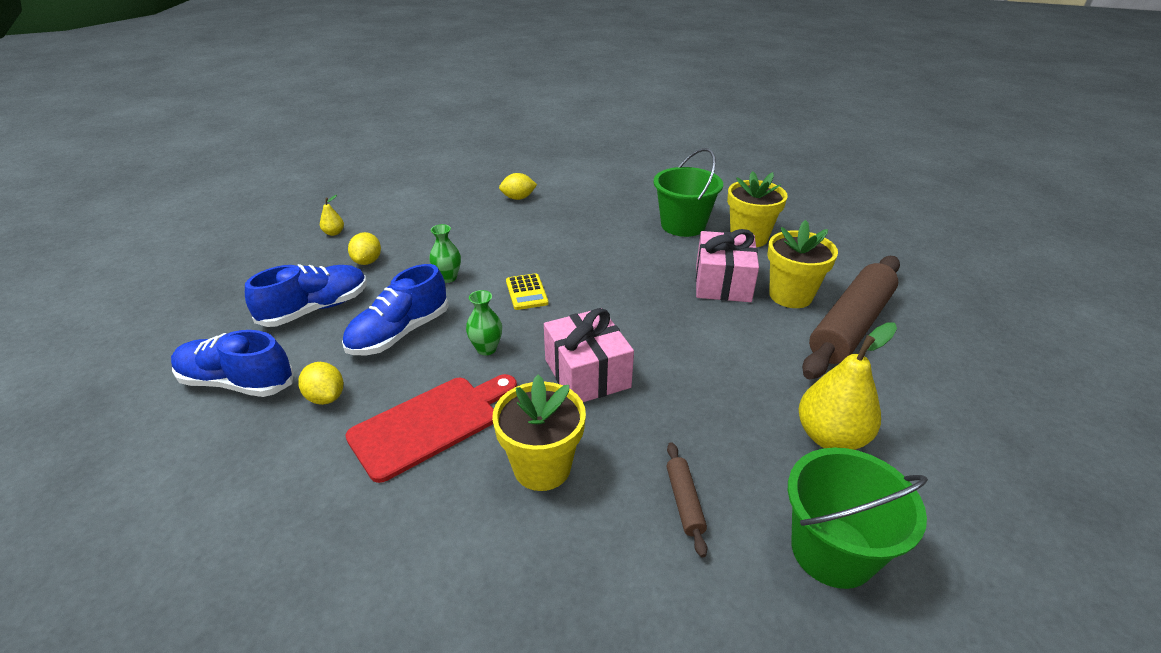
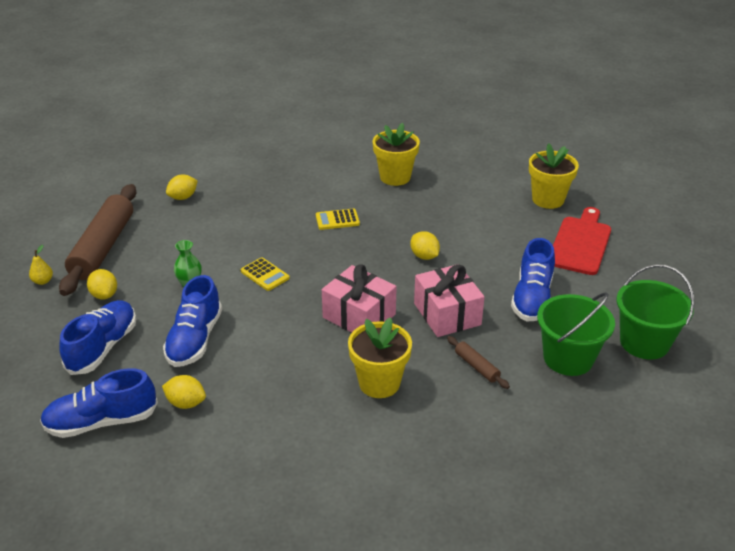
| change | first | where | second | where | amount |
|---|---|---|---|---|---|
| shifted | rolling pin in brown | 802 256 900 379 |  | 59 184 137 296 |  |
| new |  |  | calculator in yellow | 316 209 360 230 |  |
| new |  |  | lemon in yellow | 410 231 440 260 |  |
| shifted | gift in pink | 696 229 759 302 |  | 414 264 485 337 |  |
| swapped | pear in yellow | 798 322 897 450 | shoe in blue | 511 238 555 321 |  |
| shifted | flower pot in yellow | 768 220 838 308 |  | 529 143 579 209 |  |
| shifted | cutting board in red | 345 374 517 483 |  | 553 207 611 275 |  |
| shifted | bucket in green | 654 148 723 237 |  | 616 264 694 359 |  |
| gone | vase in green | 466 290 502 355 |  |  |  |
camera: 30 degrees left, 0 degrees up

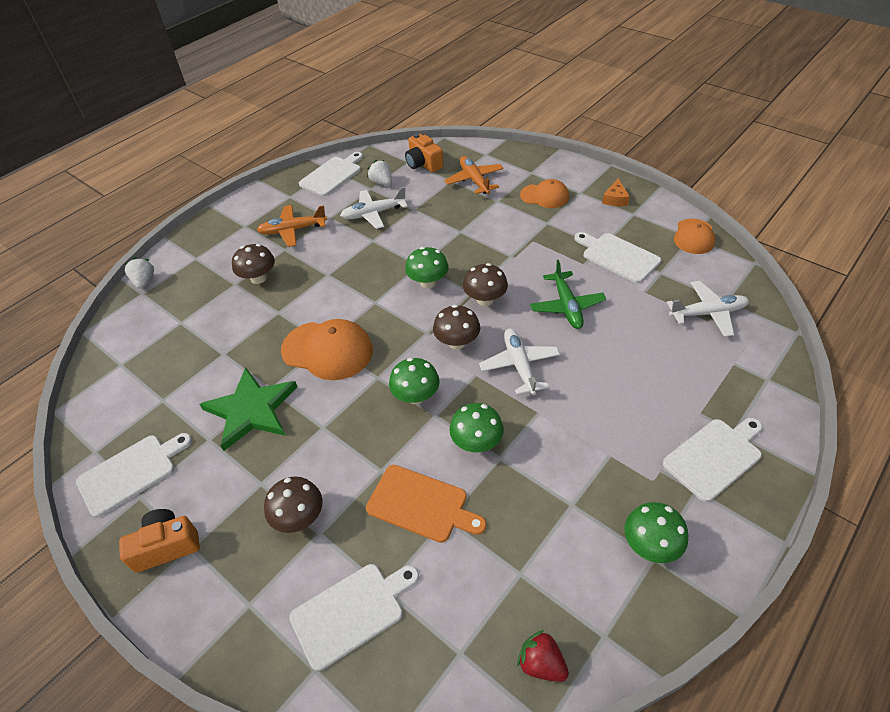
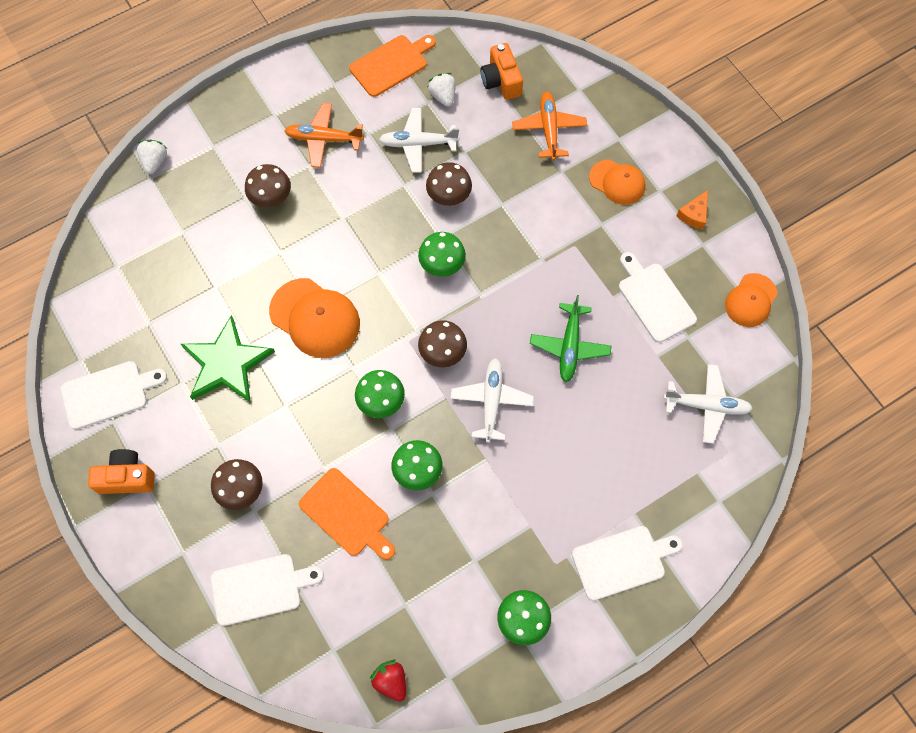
| change | first | where | second | where | amount |
|---|---|---|---|---|---|
| repainted | cutting board in white | 299 152 363 196 | cutting board in orange | 349 35 436 97 |  |
| shifted | mushroom in brown | 463 263 508 306 |  | 426 162 472 206 |  |
camera: 15 degrees right, 20 degrees up

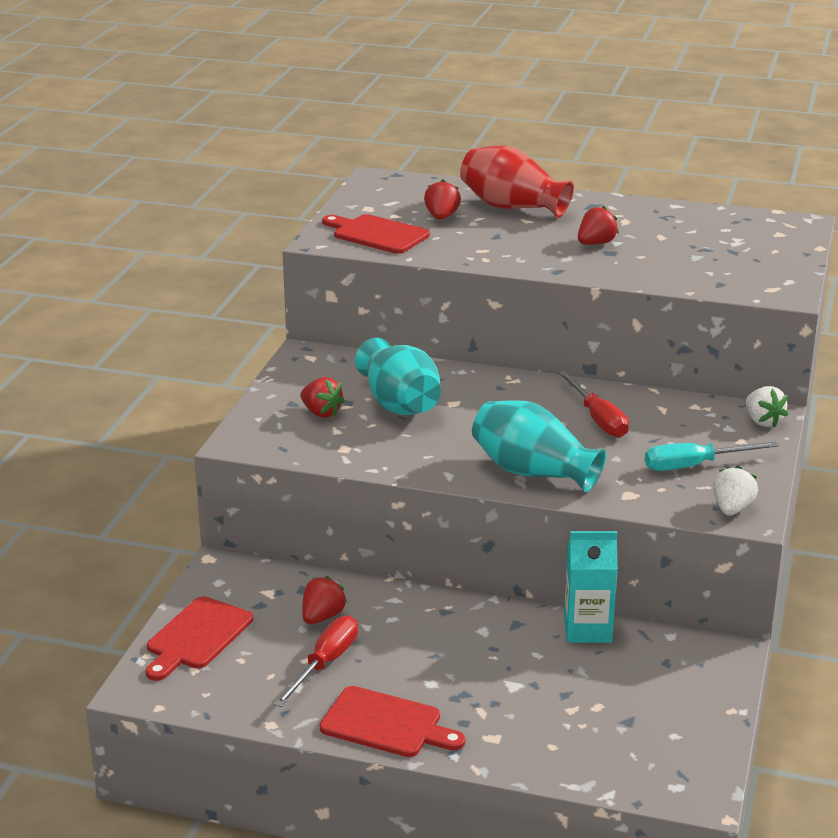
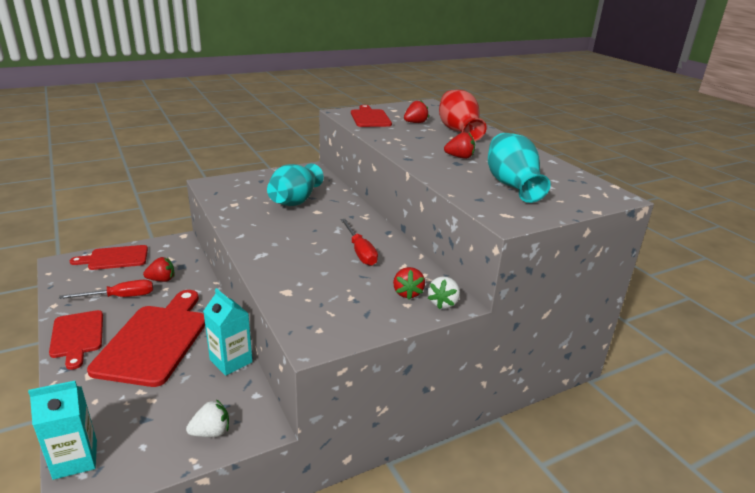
| change | first | where | second | where | amount |
|---|---|---|---|---|---|
| new |  |  | carton in turquoise | 28 381 97 480 |  |
| new |  |  | cutting board in red | 87 290 205 387 |  |
| shifted | strawberry in white | 713 466 758 516 |  | 186 400 229 437 |  |
| rotated | screwdriver in red | 558 370 629 438 |  | 341 219 378 266 | 45 degrees counterclockwise |
| shifted | strawberry in red | 300 377 345 418 |  | 393 267 425 300 |  |
| shifted | vase in turquoise | 472 400 606 492 |  | 488 133 551 203 |  |
| gone | screwdriver in turquoise | 645 441 779 471 |  |  |  |
camera: 45 degrees right, 0 degrees up

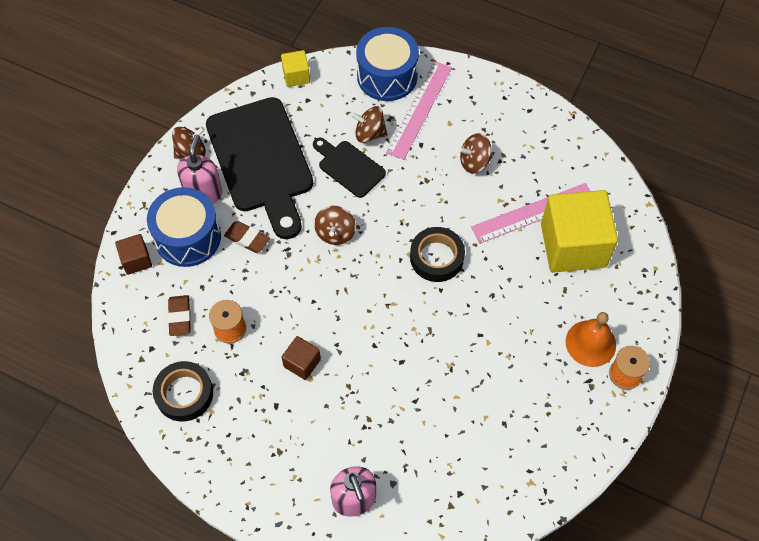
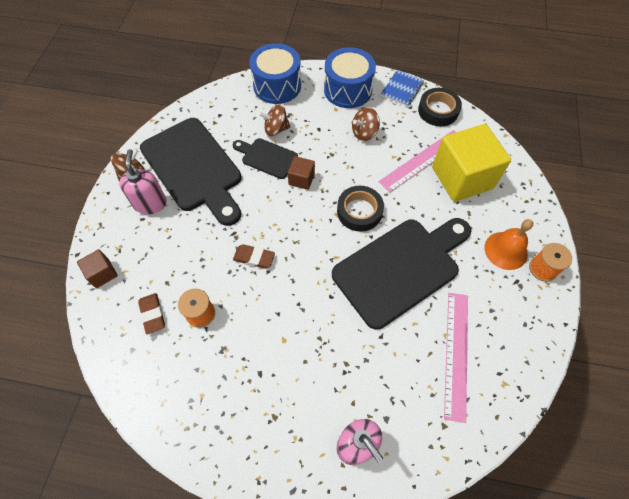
| change | first | where | second | where | amount |
|---|---|---|---|---|---|
| shifted | eraser in brown | 224 221 270 253 |  | 233 244 275 269 |  |
| shifted | cube in brown | 282 336 321 380 |  | 288 156 315 190 |  |
| shifted | drum in blue | 147 187 221 267 |  | 324 47 376 108 |  |
| new |  |  | cutting board in black | 332 218 471 330 |  |
| new |  |  | notebook in blue | 381 70 424 106 |  |
| shifted | tape in black | 153 361 213 422 |  | 418 88 462 127 |  |
| shifted | ruler in pink | 386 61 452 160 |  | 444 293 468 423 |  |
| gone | cube in yellow | 281 50 310 87 |  |  |  |
| gone | spinning top in brown | 314 206 356 245 |  |  |  |
camera: 15 degrees left, 0 degrees up

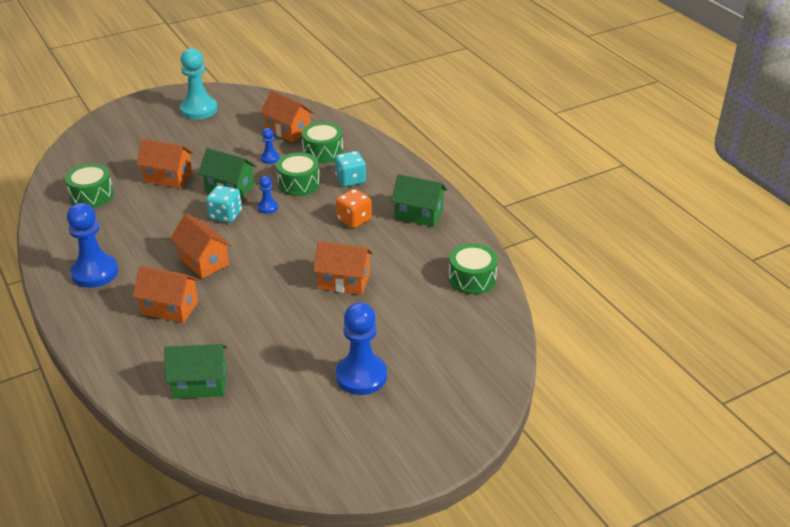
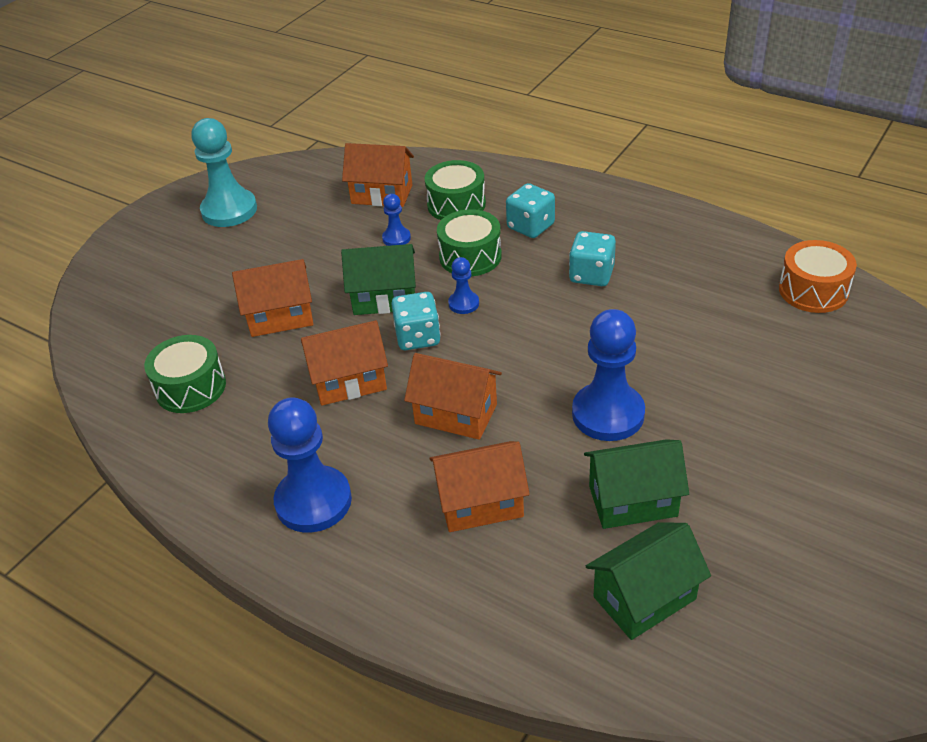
| change | first | where | second | where | amount |
|---|---|---|---|---|---|
| shifted | house in orange | 313 241 373 295 |  | 301 320 388 405 |  |
| repainted | dice in orange | 336 189 372 228 | dice in turquoise | 569 231 616 286 |  |
| shifted | pawn in blue | 336 302 387 395 |  | 572 309 645 441 |  |
| shifted | house in green | 391 174 447 227 |  | 584 439 689 529 |  |
| repainted | drum in green | 449 243 498 295 | drum in orange | 779 240 857 313 |  |
camera: 25 degrees left, 5 degrees up

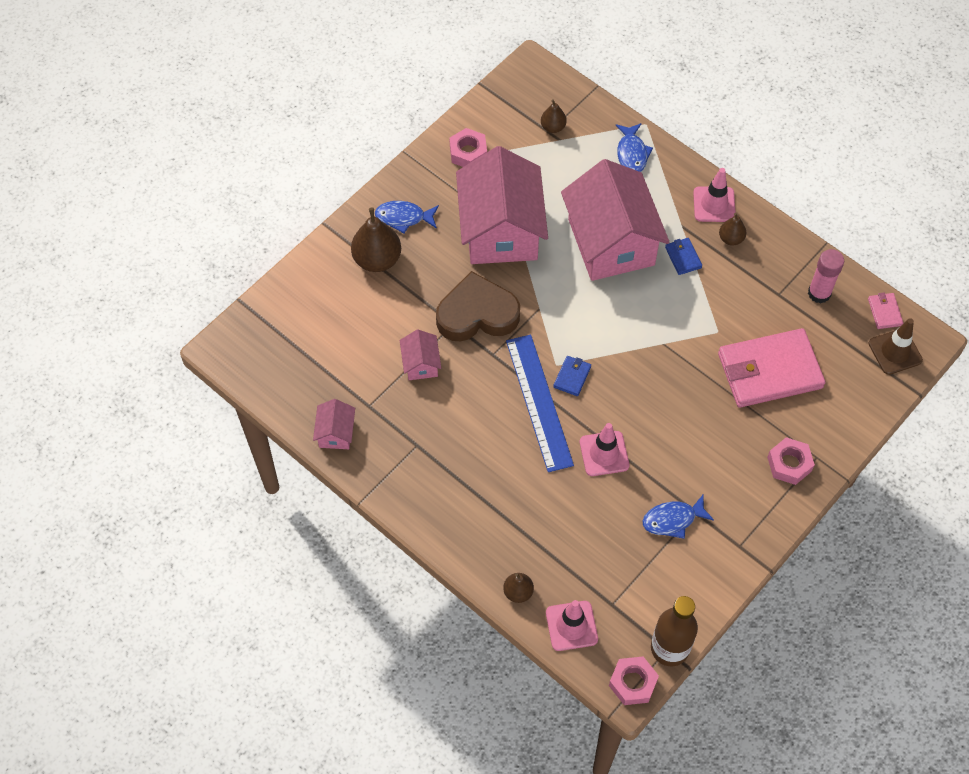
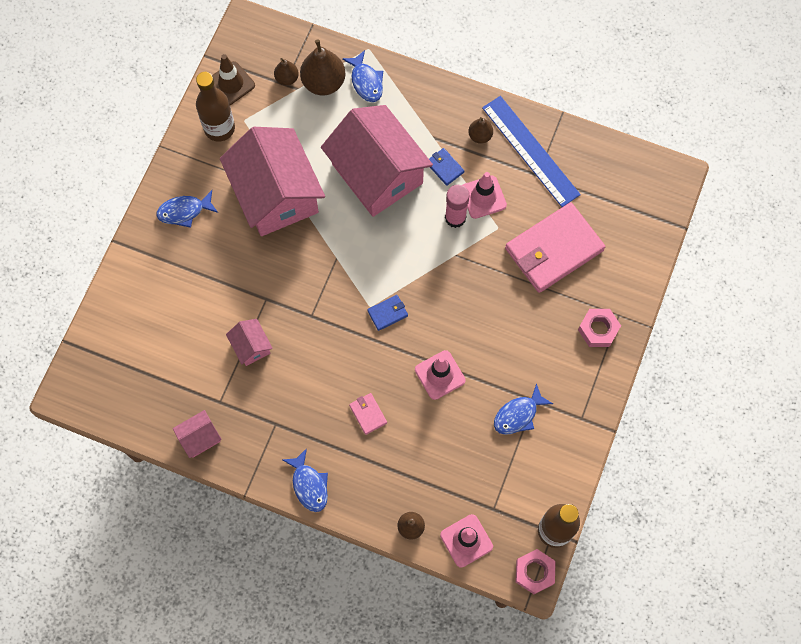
| change | first | where | second | where | amount |
|---|---|---|---|---|---|
| rotated | house in pink | 313 399 355 449 |  | 173 410 222 458 | 75 degrees clockwise |
| swapped | nut in pink | 449 128 487 167 | bottle in brown | 196 72 235 142 |  |
| shifted | traffic cone in brown | 869 318 923 375 |  | 212 54 255 105 |  |
| new |  |  | fish in blue | 283 448 328 512 |  |
| shifted | pear in brown | 351 207 401 272 |  | 300 39 346 95 |  |
| shifted | wallet in pink | 868 293 903 329 |  | 349 393 387 435 |  |
| rotated | wallet in blue | 553 356 591 396 |  | 367 295 408 331 | 60 degrees clockwise |
| shifted | glue stick in pink | 808 249 844 303 |  | 445 185 470 228 |  |
| shifted | traffic cone in pink | 693 168 736 222 |  | 462 172 507 219 |  |
| shifted | ruler in blue | 506 335 574 472 |  | 482 96 581 207 |  |
| gone | heart in brown | 436 271 520 341 |  |  |  |
camera: 20 degrees left, 10 degrees up

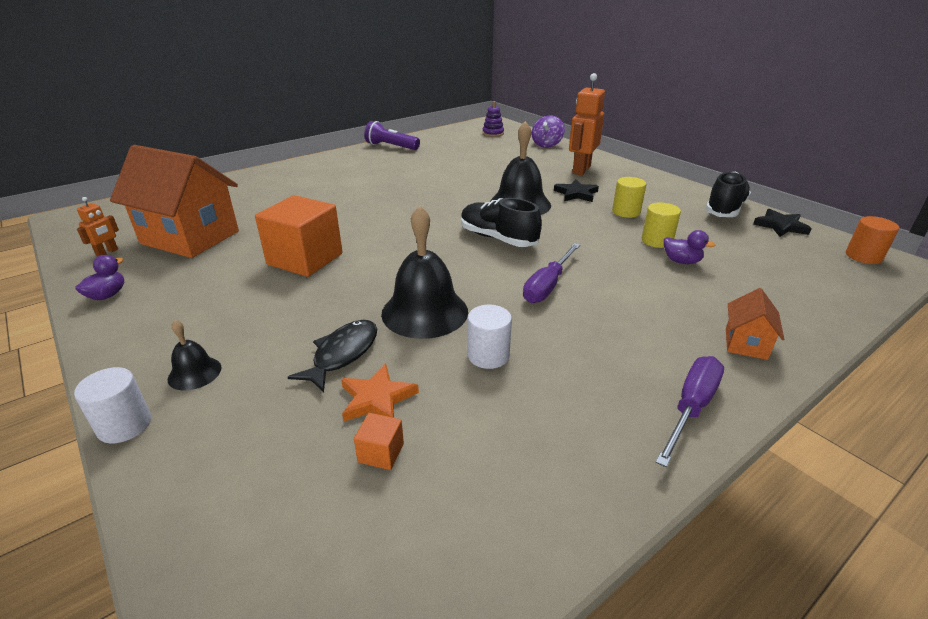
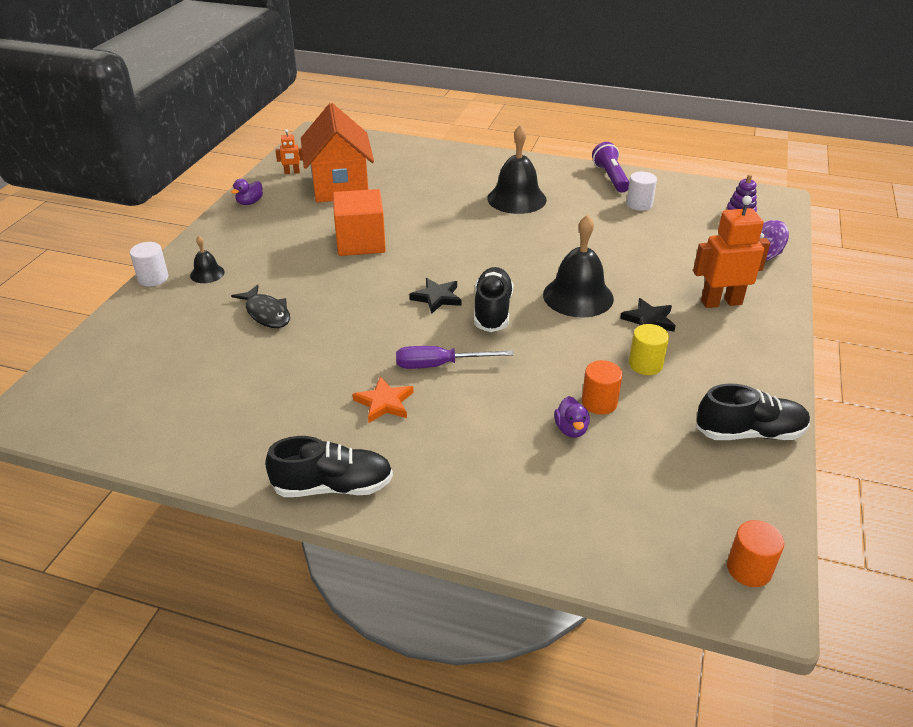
| change | first | where | second | where | amount |
|---|---|---|---|---|---|
| rotated | duck in purple | 75 255 124 300 |  | 231 179 263 205 | 135 degrees clockwise |
| rotated | fish in black | 288 320 377 392 |  | 231 285 290 328 | 60 degrees clockwise |
| swapped | screwdriver in purple | 656 356 724 467 | shoe in black | 265 436 393 497 |  |
| shifted | star in orange | 341 364 419 421 |  | 352 376 413 423 |  |
| shifted | star in black | 753 209 812 237 |  | 409 278 461 314 |  |
| shifted | bell in black | 381 206 468 339 |  | 487 125 547 214 |  |
| repainted | cylinder in yellow | 642 202 681 248 | cylinder in orange | 582 360 623 414 |  |
| shifted | cylinder in white | 468 305 512 369 |  | 626 172 657 211 |  |
| gone | cube in orange | 354 413 404 470 |  |  |  |
| gone | house in orange | 726 288 784 360 |  |  |  |
camera: 55 degrees right, 5 degrees up

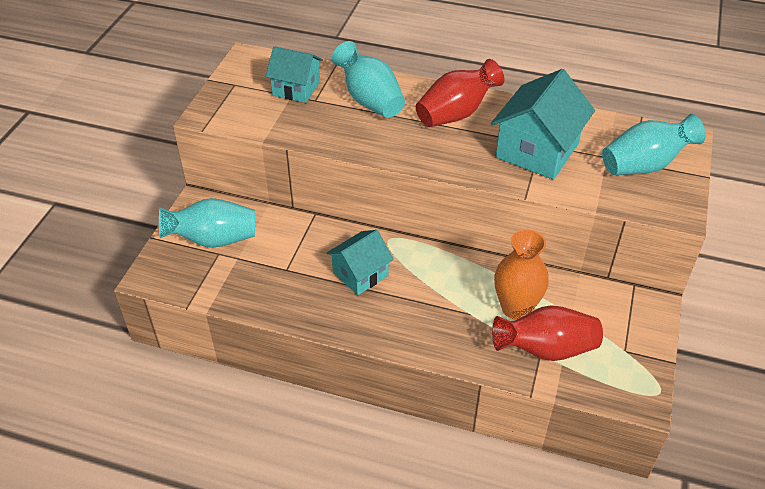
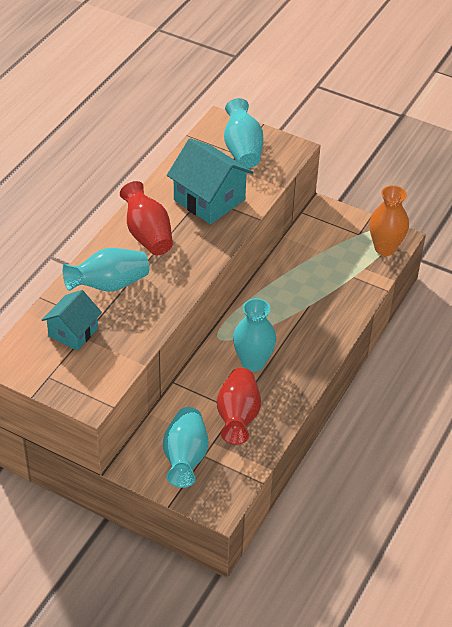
| change | first | where | second | where | amount |
|---|---|---|---|---|---|
| shifted | vase in red | 492 305 603 361 |  | 217 368 261 445 |  |
| swapped | house in turquoise | 327 230 394 295 | vase in turquoise | 233 298 276 372 |  |
| shifted | vase in orange | 494 229 549 320 |  | 369 185 409 256 |  |
camera: 80 degrees left, 0 degrees up

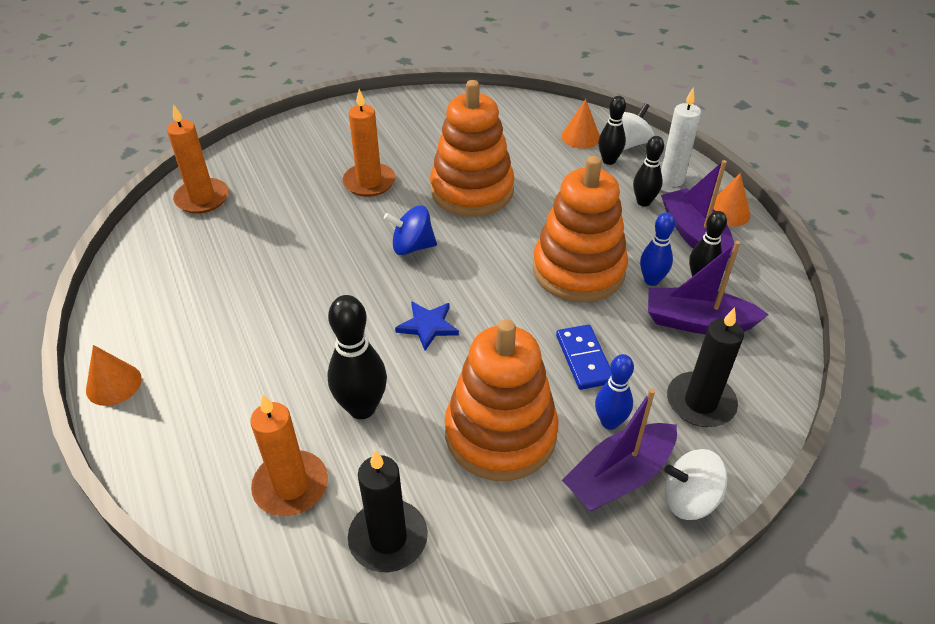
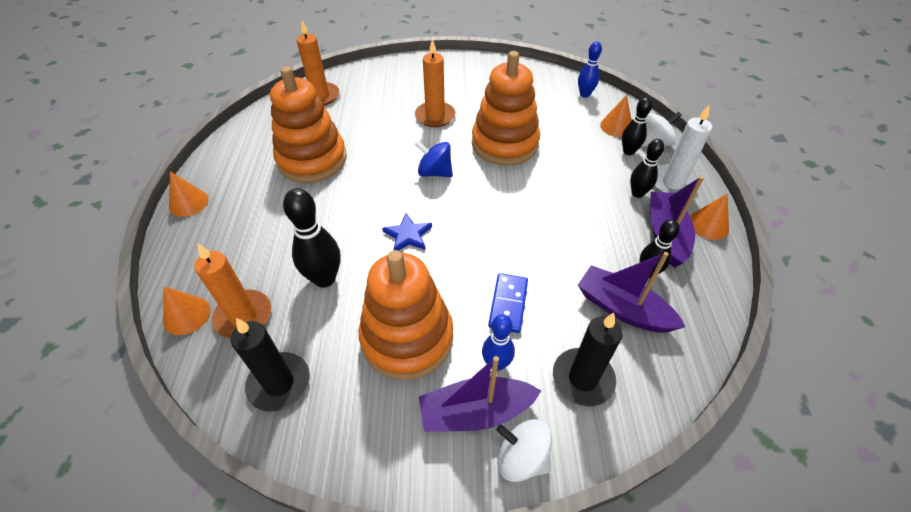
| change | first | where | second | where | amount |
|---|---|---|---|---|---|
| new |  |  | cone in orange | 163 287 210 335 |  |
| shifted | stacking toy in orange | 533 156 628 302 |  | 270 66 347 183 |  |
| shifted | bowling pin in blue | 640 213 675 286 |  | 578 41 602 97 |  |
camera: 25 degrees right, 5 degrees up

